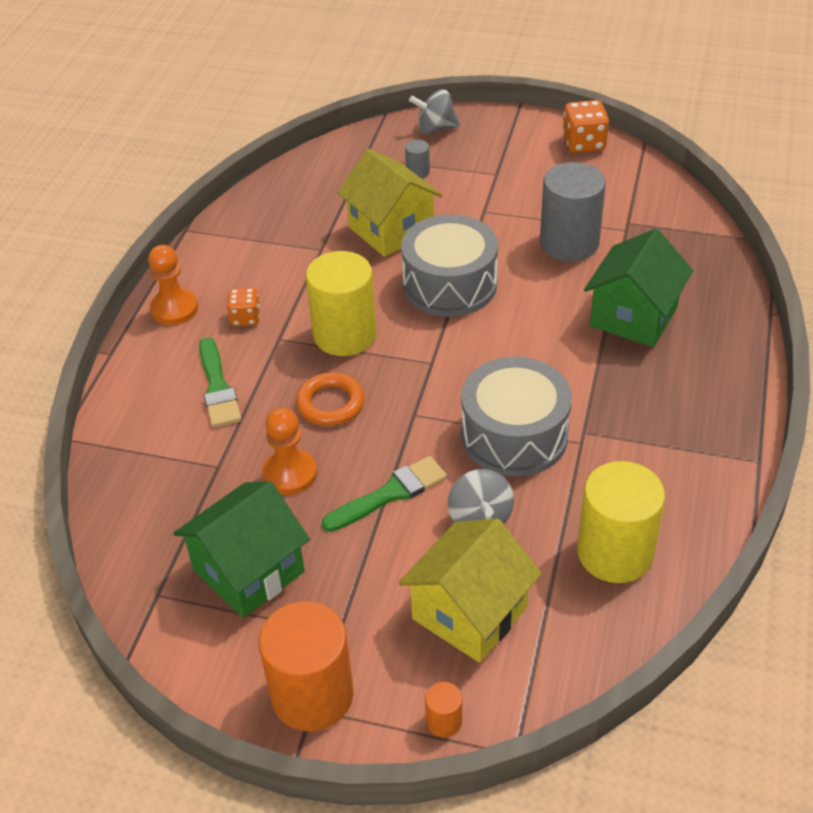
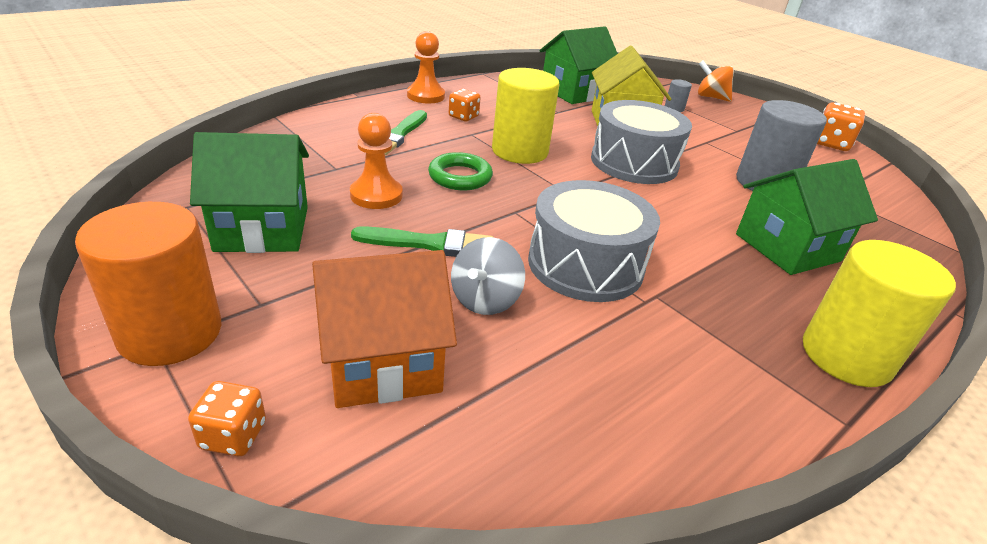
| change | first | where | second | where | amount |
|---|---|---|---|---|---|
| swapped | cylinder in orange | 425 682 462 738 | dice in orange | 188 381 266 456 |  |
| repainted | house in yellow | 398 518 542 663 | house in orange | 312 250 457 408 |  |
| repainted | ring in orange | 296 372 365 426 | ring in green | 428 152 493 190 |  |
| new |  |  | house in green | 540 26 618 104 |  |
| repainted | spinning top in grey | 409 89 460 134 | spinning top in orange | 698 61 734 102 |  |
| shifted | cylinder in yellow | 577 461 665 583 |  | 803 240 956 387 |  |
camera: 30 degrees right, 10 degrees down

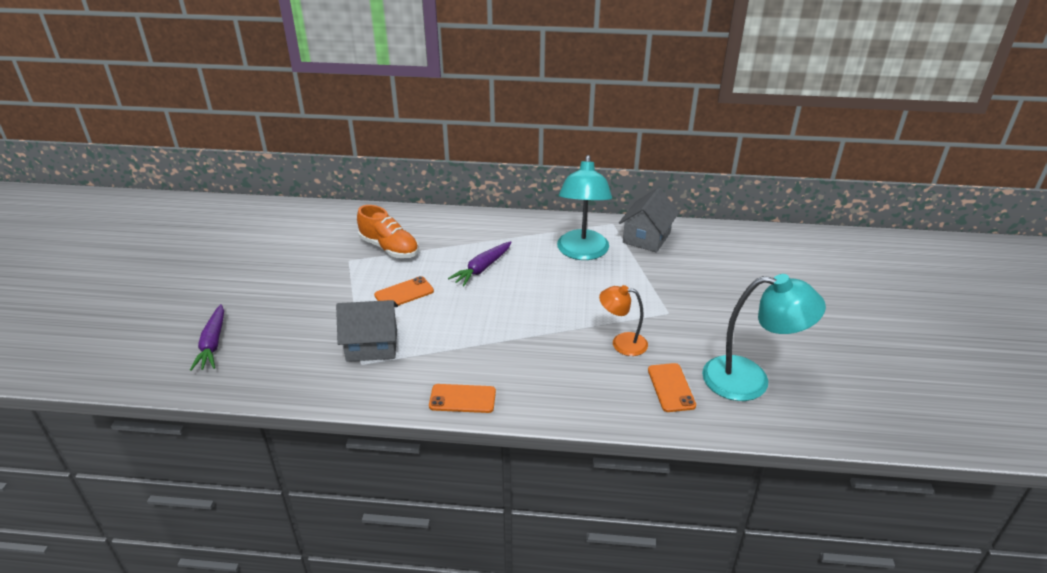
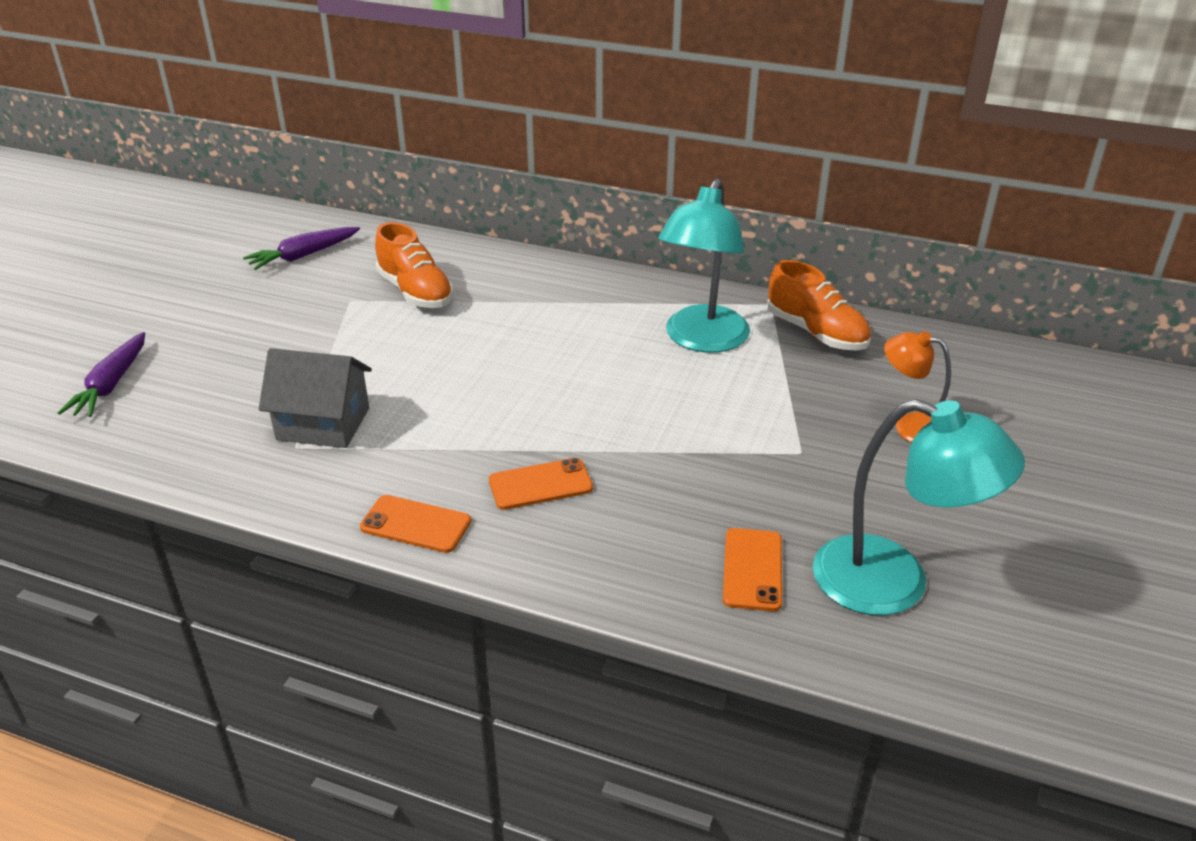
| change | first | where | second | where | amount |
|---|---|---|---|---|---|
| shifted | carrot in purple | 448 241 511 287 |  | 243 227 360 270 |  |
| shifted | phone in orange | 374 276 434 306 |  | 489 458 593 510 |  |
| swapped | house in grey | 619 187 679 252 | shoe in orange | 767 260 871 350 |  |
| shifted | lamp in orange | 599 285 648 356 |  | 884 331 951 443 |  |
camera: 15 degrees right, 0 degrees up

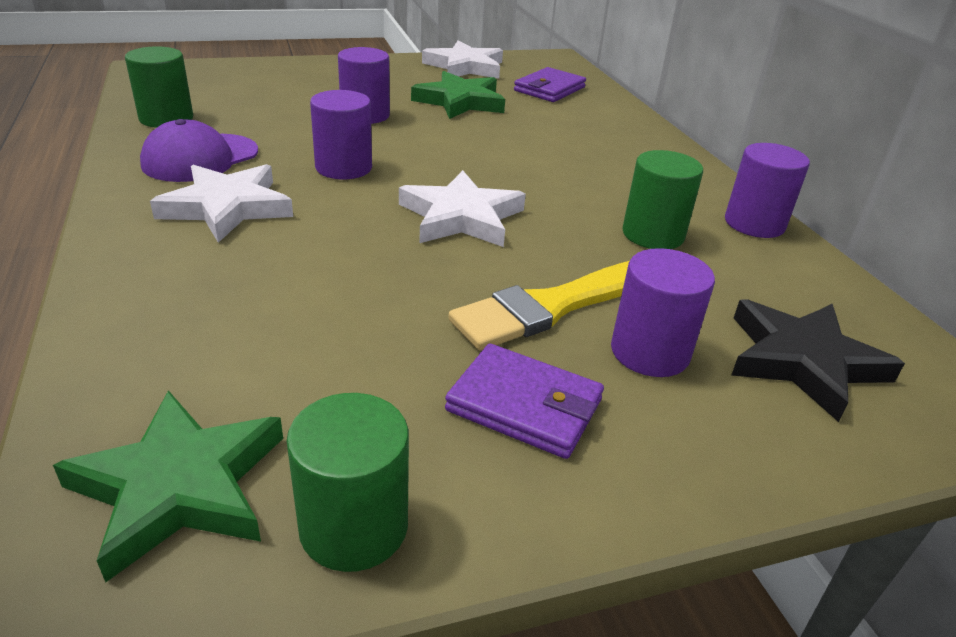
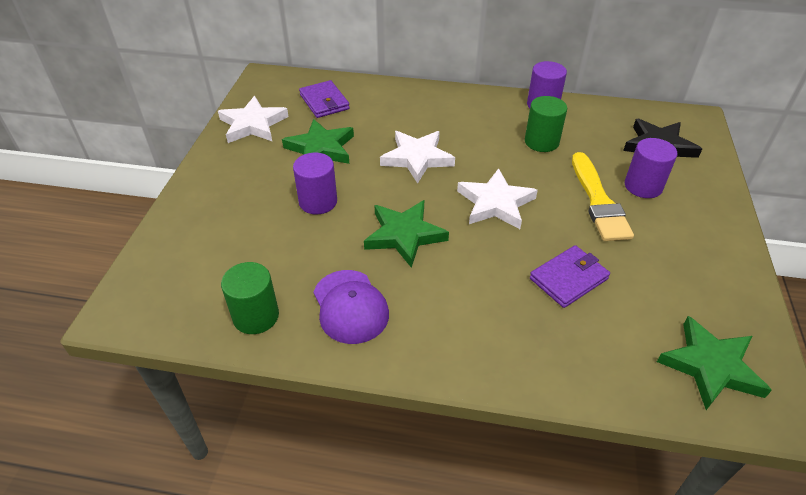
| change | first | where | second | where | amount |
|---|---|---|---|---|---|
| swapped | cylinder in purple | 310 90 372 179 | star in green | 364 200 449 268 |  |
| shifted | star in white | 150 164 293 243 |  | 380 131 455 184 |  |
| shifted | wallet in purple | 445 344 604 459 |  | 530 245 610 308 |  |
| gone | cylinder in green | 286 393 409 572 |  |  |  |
camera: 60 degrees left, 10 degrees up

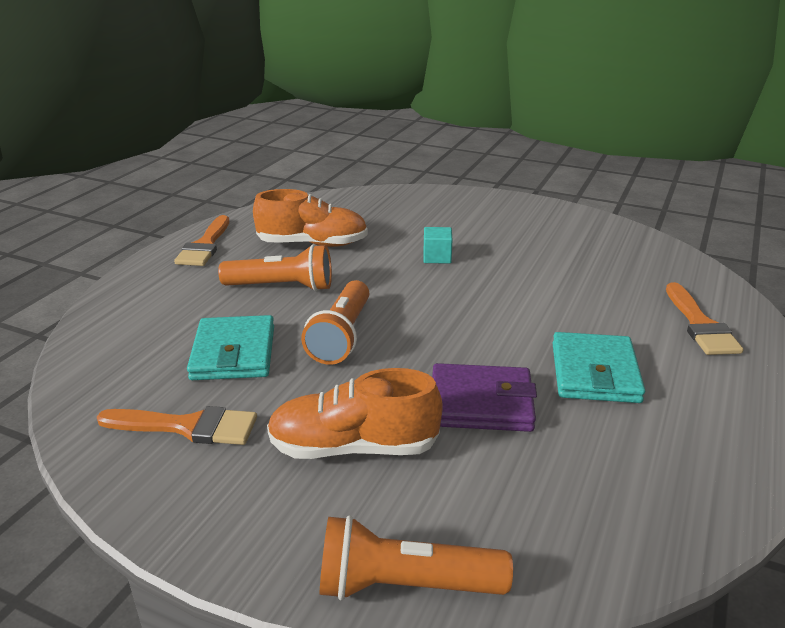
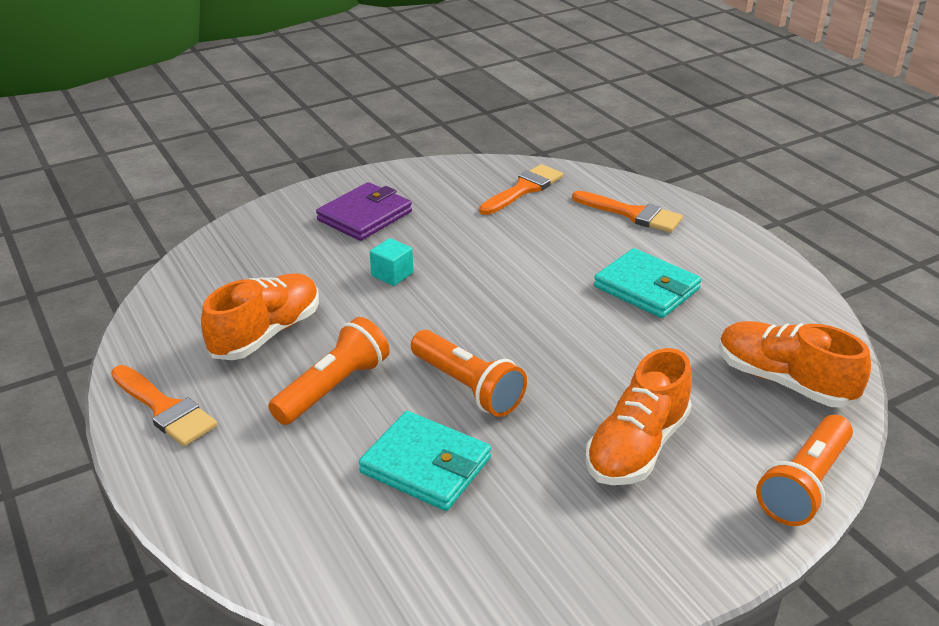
| change | first | where | second | where | amount |
|---|---|---|---|---|---|
| shifted | wallet in purple | 432 363 537 432 |  | 316 182 412 241 |  |
| shifted | brush in orange | 97 406 257 445 |  | 479 164 563 215 |  |
| new |  |  | shoe in orange | 719 321 871 408 |  |
camera: 55 degrees left, 5 degrees up

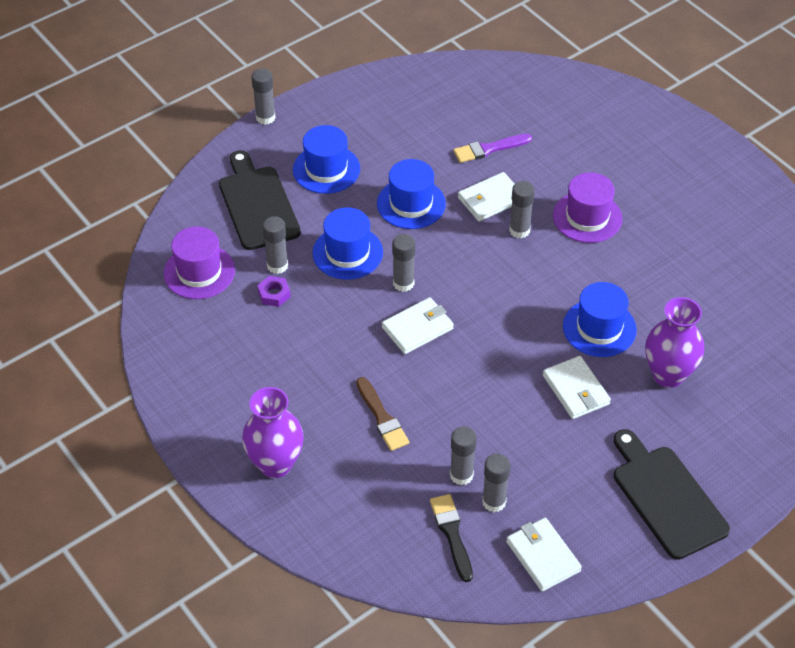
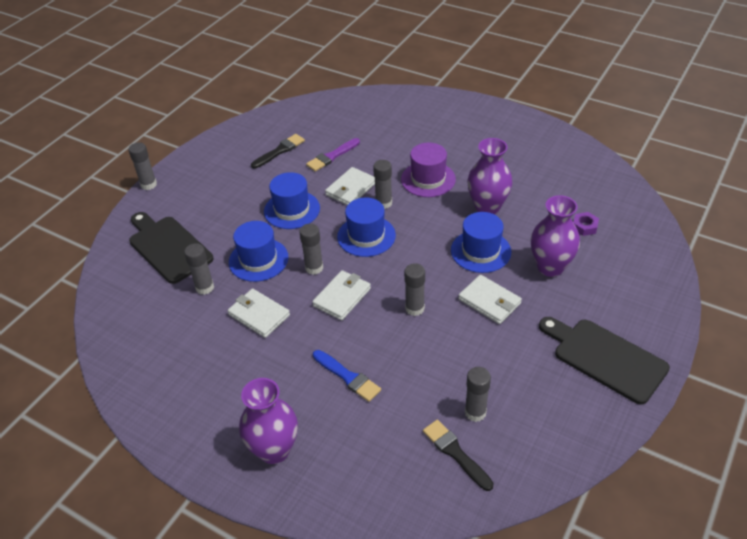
| change | first | where | second | where | amount |
|---|---|---|---|---|---|
| shifted | wallet in white | 506 518 582 591 |  | 228 289 290 338 |  |
| new |  |  | brush in black | 251 134 305 169 |  |
| repainted | brush in brown | 356 377 409 451 | brush in blue | 313 350 381 402 |  |
| shifted | hat in blue | 293 125 360 194 |  | 337 197 396 257 |  |
| shifted | glue stick in grey | 450 427 477 485 |  | 404 263 425 316 |  |
| new |  |  | vase in purple | 467 138 512 215 |  |
| shifted | nut in purple | 257 276 291 307 |  | 573 212 599 236 |  |
| gone | hat in purple | 163 226 235 299 |  |  |  |
camera: 20 degrees left, 5 degrees down

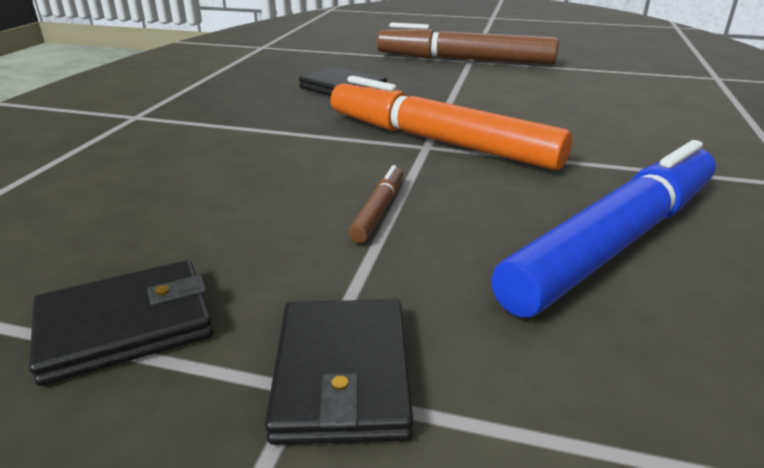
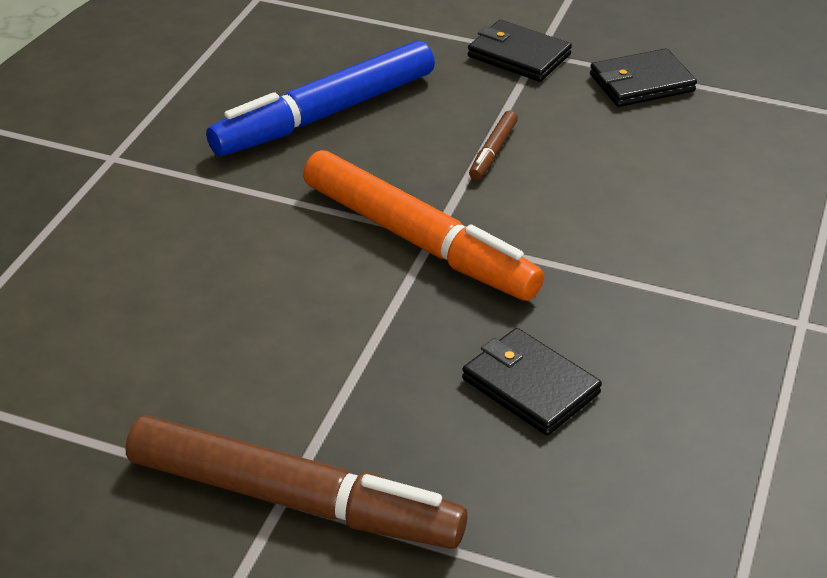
| change | first | where | second | where | amount |
|---|---|---|---|---|---|
| rotated | wallet in black | 265 299 413 445 |  | 468 20 572 82 | 60 degrees counterclockwise |
camera: 175 degrees left, 10 degrees up

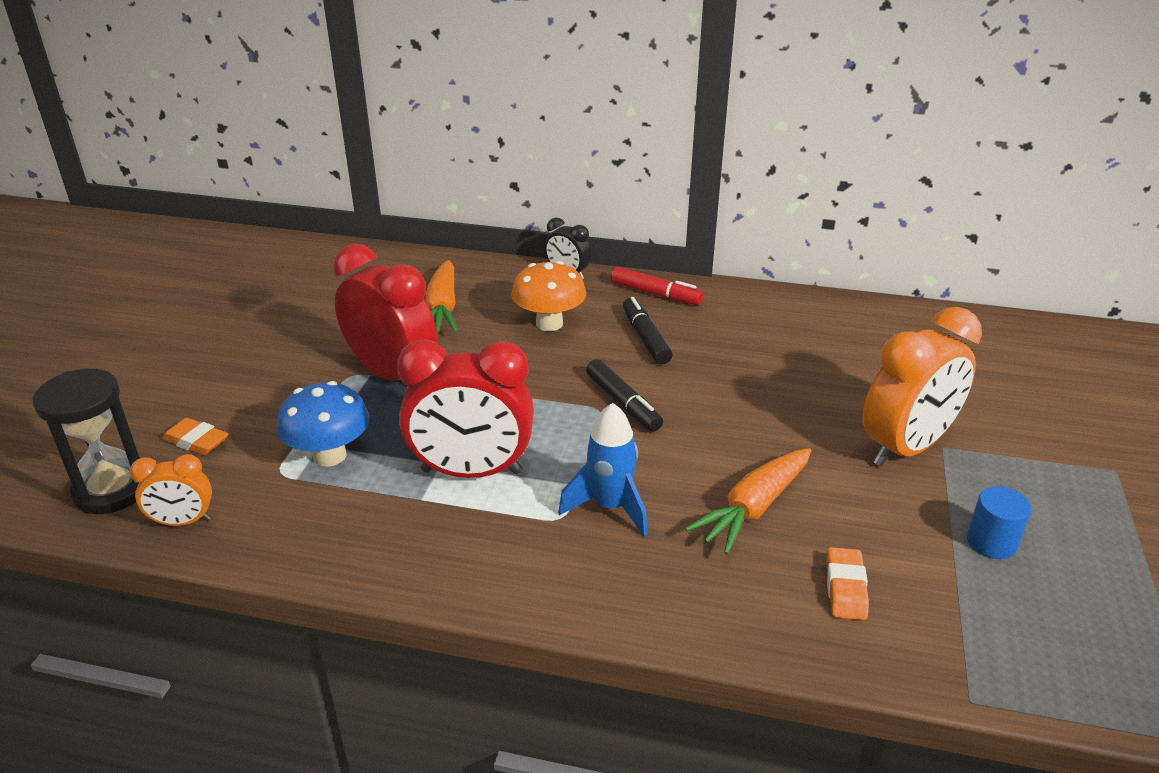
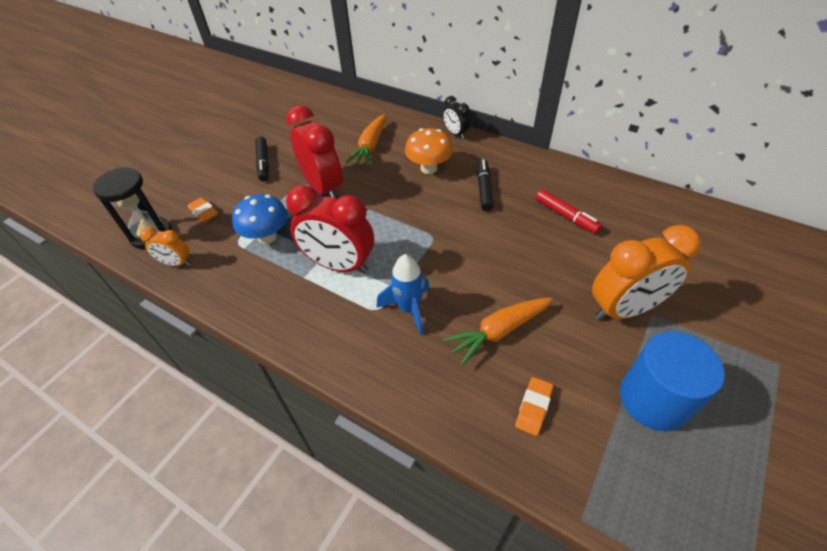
| change | first | where | second | where | amount |
|---|---|---|---|---|---|
| shifted | marker in black | 586 359 663 432 |  | 255 137 269 181 |  |
| shifted | marker in red | 611 267 704 305 |  | 536 189 602 234 |  |
| scaled | cylinder in blue | 967 486 1031 559 |  | 620 331 725 431 | x1.96 |
camera: 20 degrees right, 15 degrees up

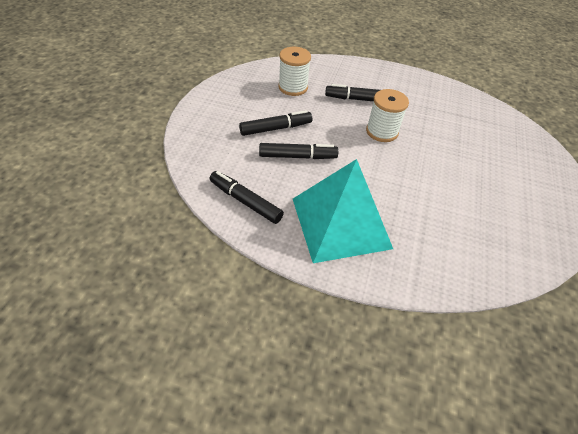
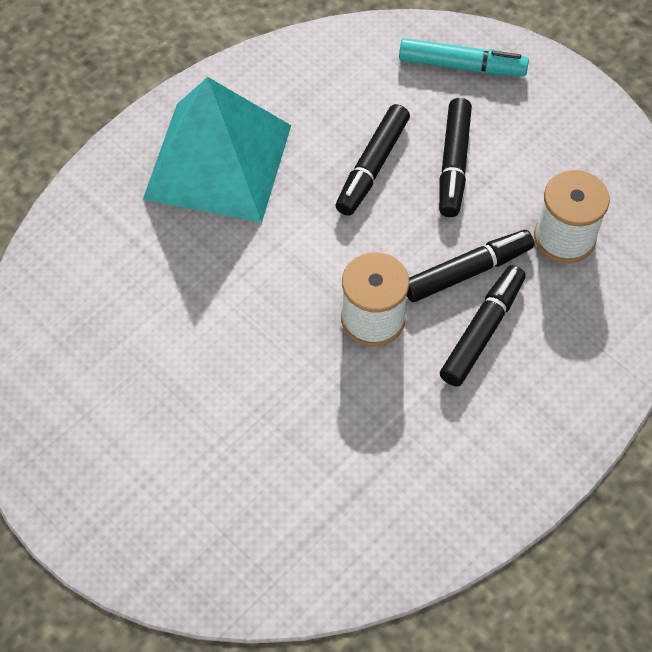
| change | first | where | second | where | amount |
|---|---|---|---|---|---|
| new |  |  | marker in turquoise | 399 38 529 76 |  |
| shifted | marker in black | 210 171 284 224 |  | 407 230 534 302 |  |
camera: 120 degrees right, 10 degrees up

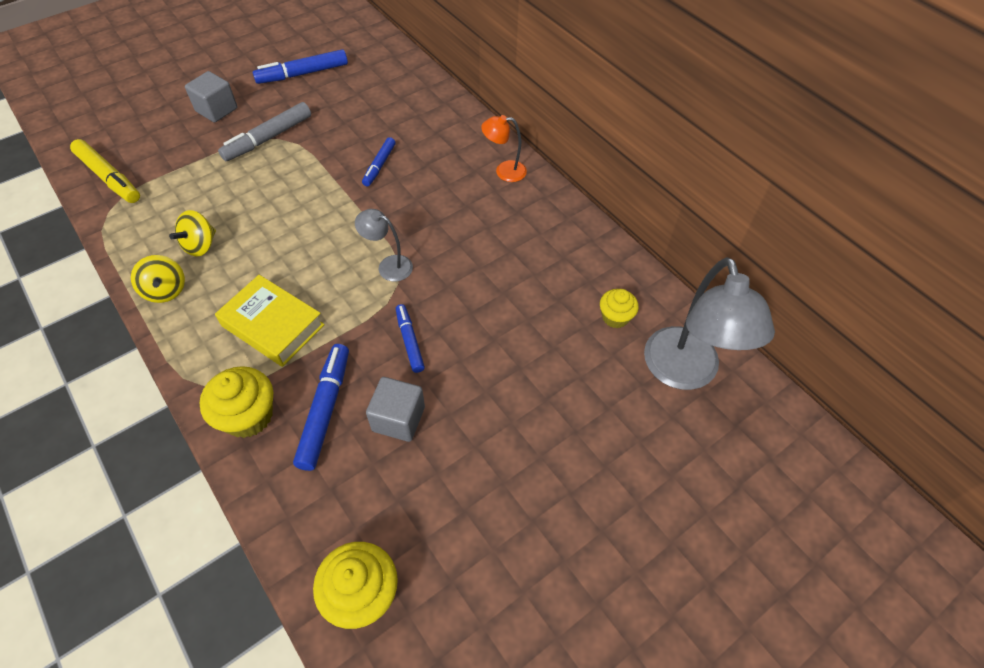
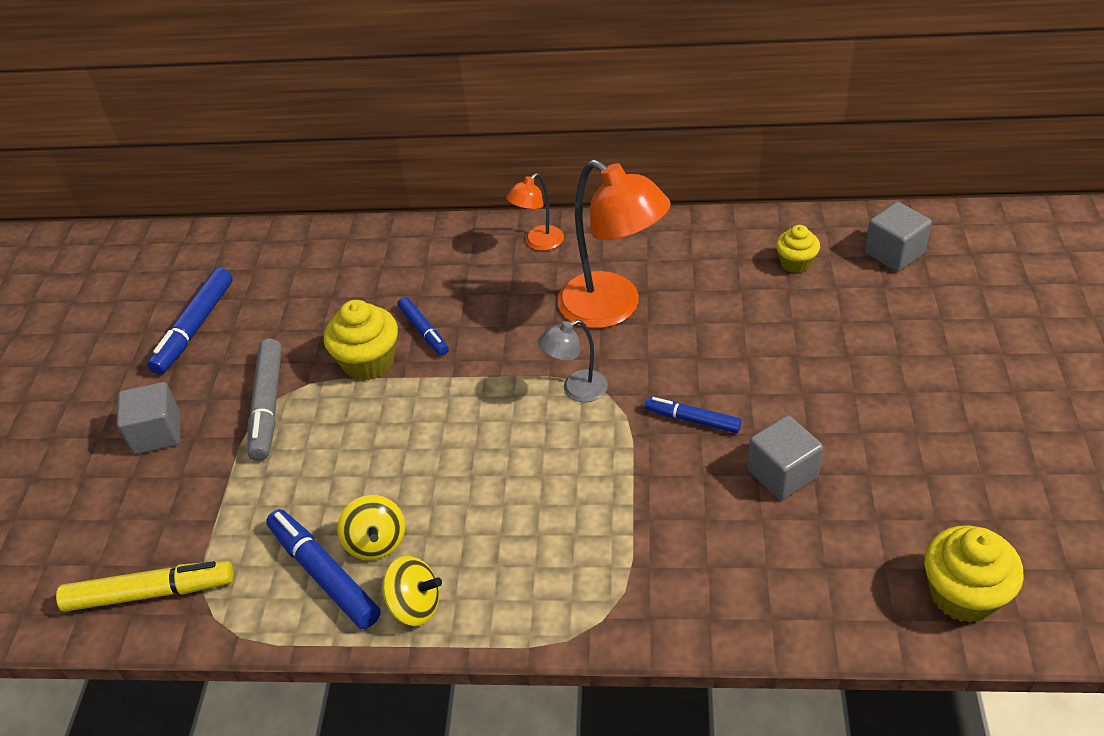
| change | first | where | second | where | amount |
|---|---|---|---|---|---|
| shifted | marker in blue | 293 344 349 471 |  | 266 509 381 629 |  |
| shifted | cupcake in yellow | 199 366 273 438 |  | 324 300 398 381 |  |
| new |  |  | lamp in orange | 557 159 671 328 |  |
| swapped | lamp in grey | 644 257 775 390 | cube in grey | 865 202 932 272 |  |
| gone | book in yellow | 215 275 325 367 |  |  |  |
camera: 45 degrees left, 10 degrees down

